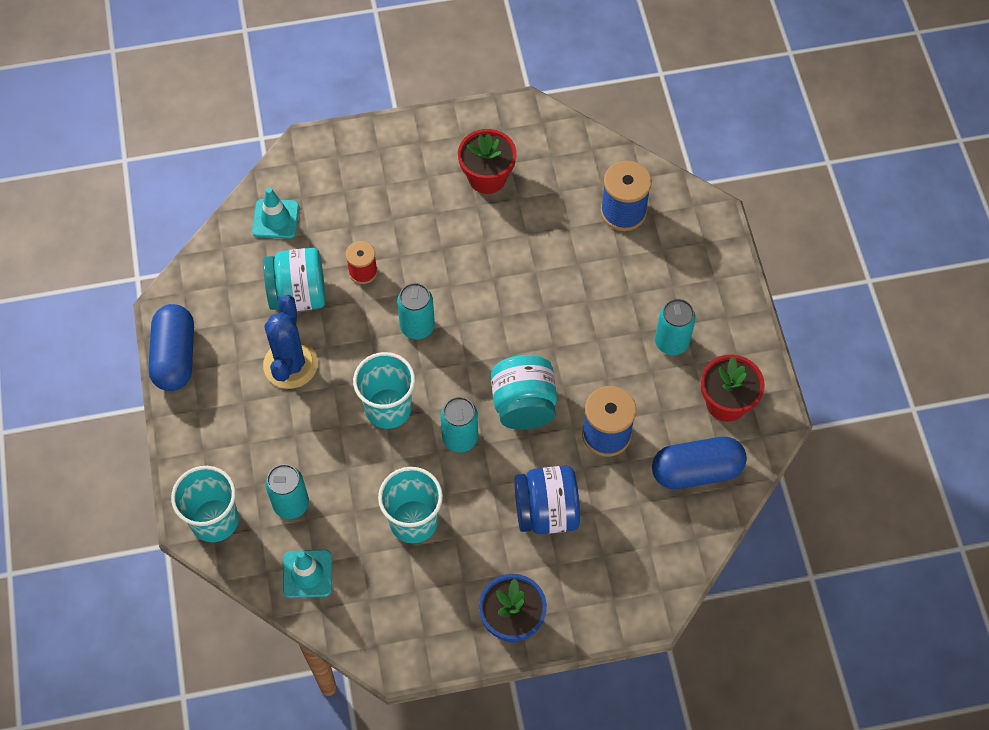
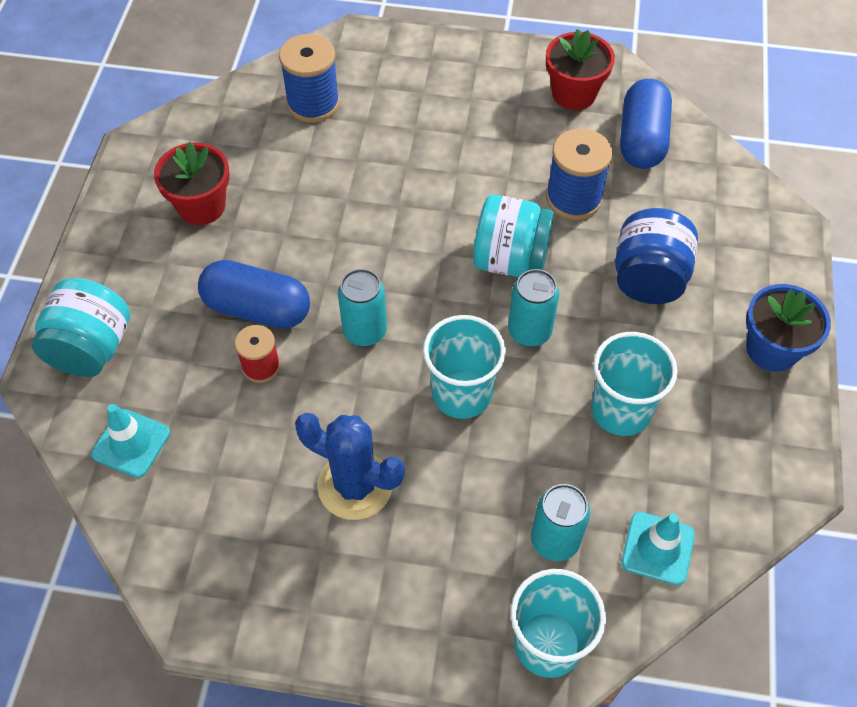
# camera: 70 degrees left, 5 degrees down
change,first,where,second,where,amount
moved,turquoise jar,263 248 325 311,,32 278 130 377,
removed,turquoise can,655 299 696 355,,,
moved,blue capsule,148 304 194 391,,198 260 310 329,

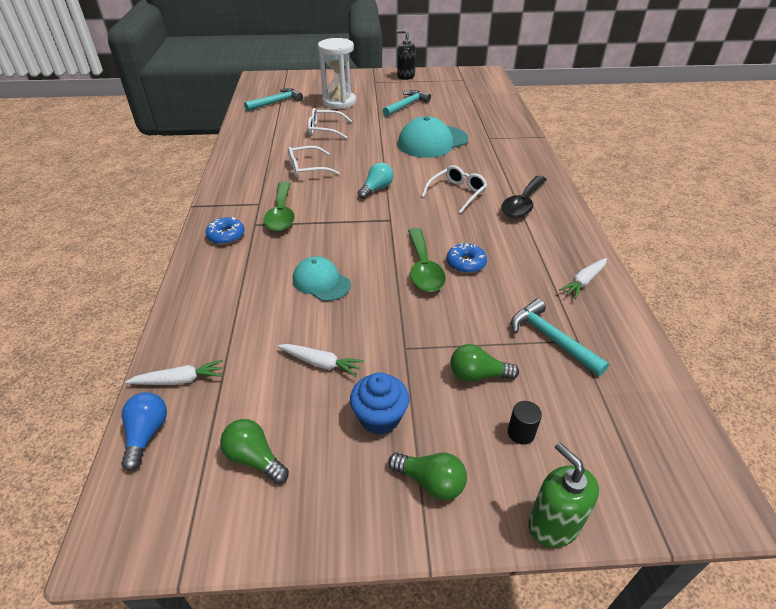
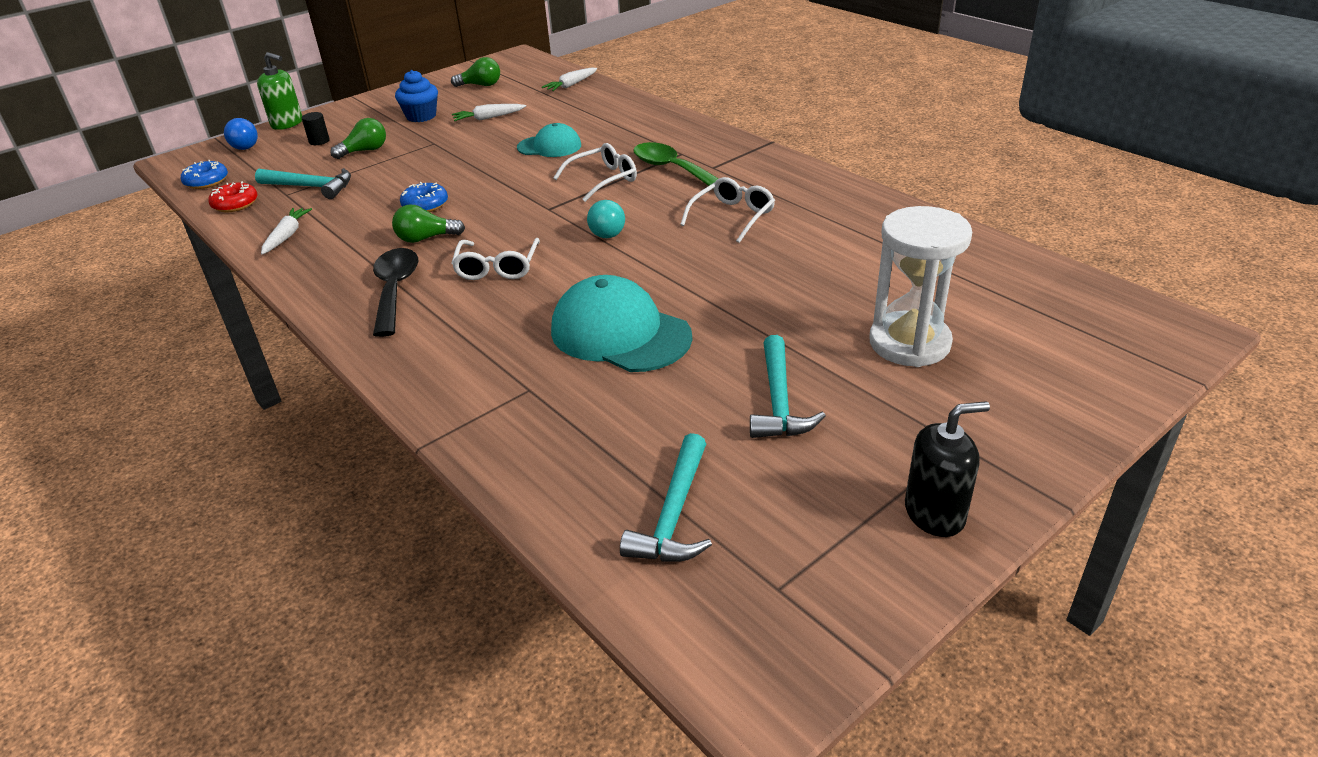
# camera: 145 degrees right, 5 degrees down
change,first,where,second,where,amount
moved,turquoise hammer,244 88 303 111,,620 433 712 562,
moved,white glasses,308 108 352 139,,553 143 637 202,
turned,turquoise cap,398 116 468 158,,551 275 692 372,75 degrees counterclockwise
moved,blue donut,206 217 245 245,,181 160 228 189,
removed,green spoon,408 228 446 292,,,
moved,blue light bulb,121 392 167 471,,224 118 258 150,
moved,green light bulb,388 453 467 500,,392 205 465 243,
added,,,red donut,208 181 258 212,

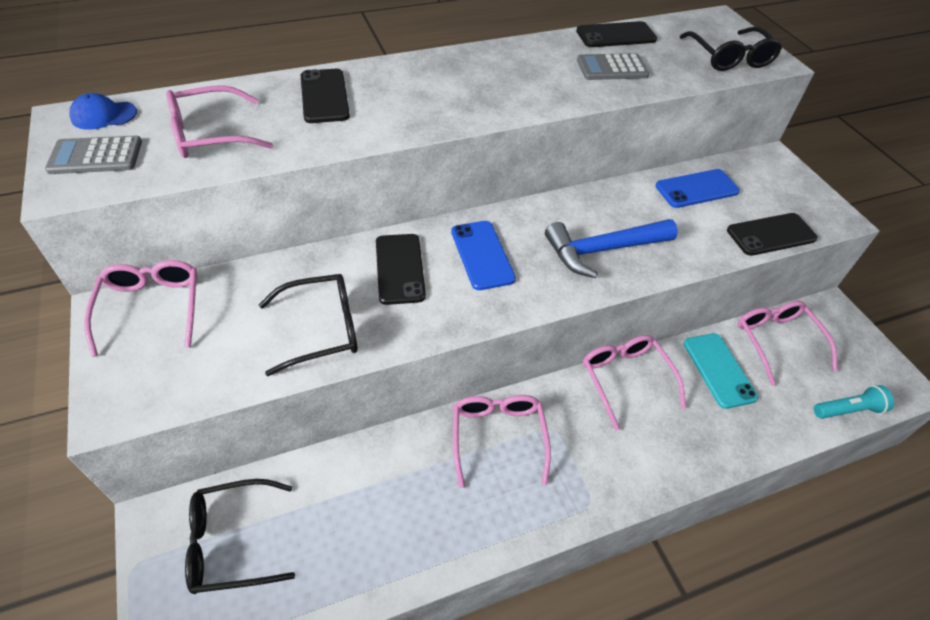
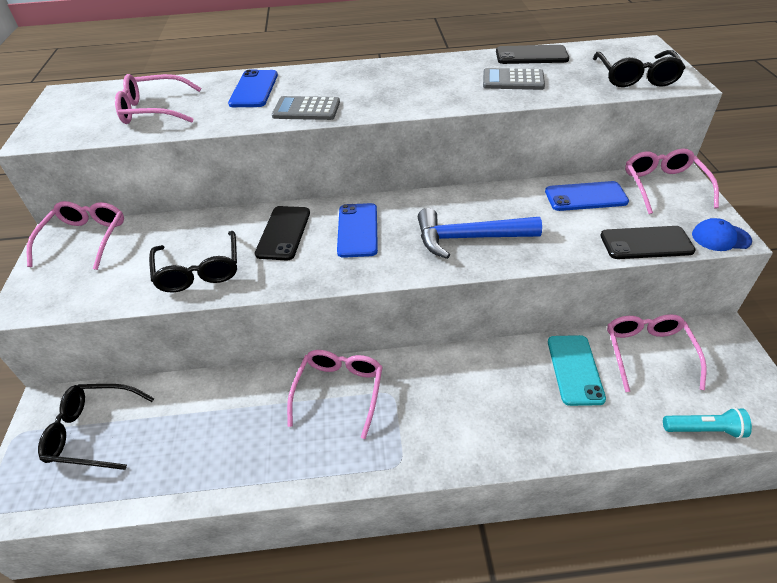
# camera: 20 degrees right, 5 degrees down
change,first,where,second,where,amount
recoloured,black phone,301 69 350 123,blue phone,228 69 278 107,
moved,blue cap,69 93 137 130,,692 218 752 251,
moved,grey calculator,45 136 142 174,,272 96 340 120,
turned,black glasses,259 274 358 376,,149 231 237 293,75 degrees clockwise
moved,pink glasses,583 335 686 431,,625 149 719 214,

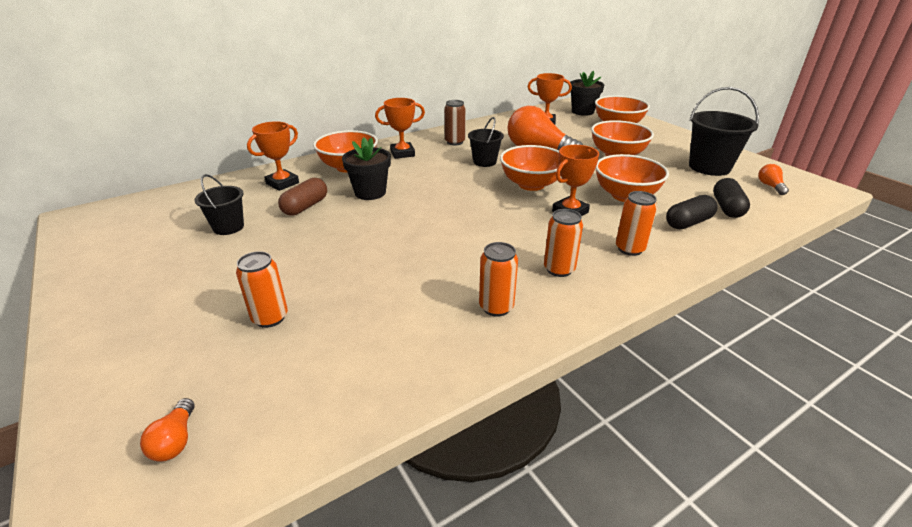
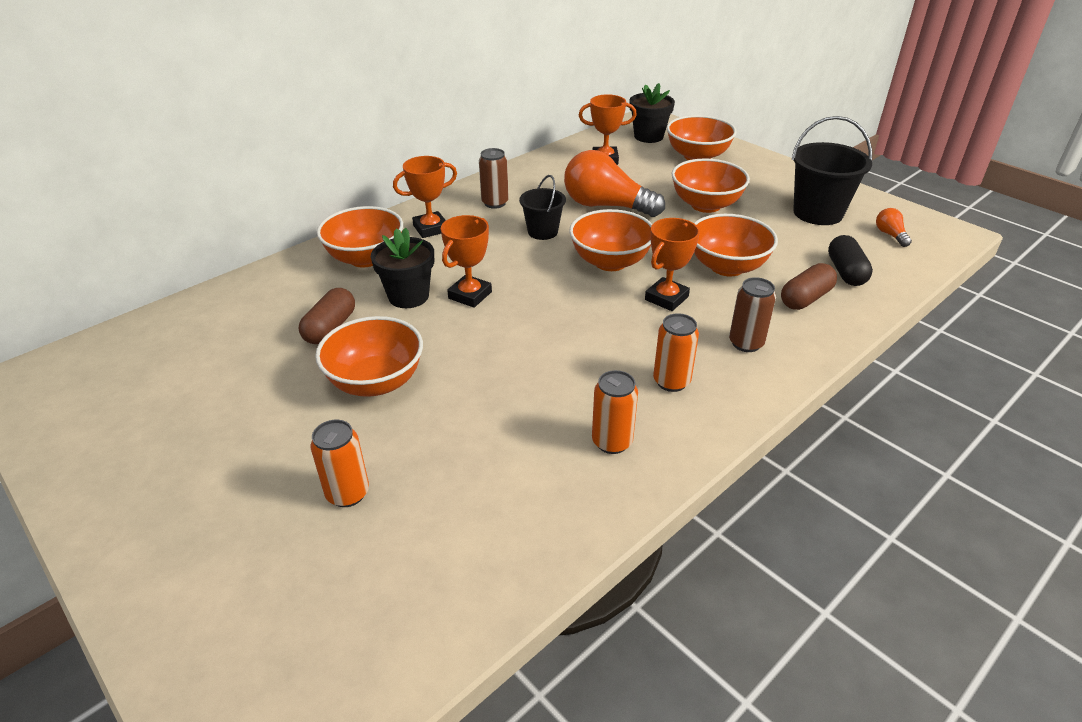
# camera: 10 degrees left, 5 degrees up
change,first,where,second,where,amount
moved,orange trophy,247 121 299 191,,441 215 492 308,
removed,black bucket,195 174 244 235,,,
recoloured,orange can,616 191 657 256,brown can,729 277 776 352,
recoloured,black capsule,666 195 718 229,brown capsule,781 263 837 310,
removed,orange light bulb,140 398 194 462,,,
added,,,orange bowl,315 316 423 397,

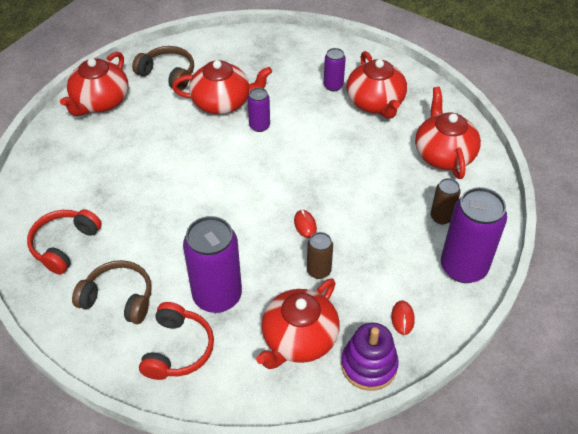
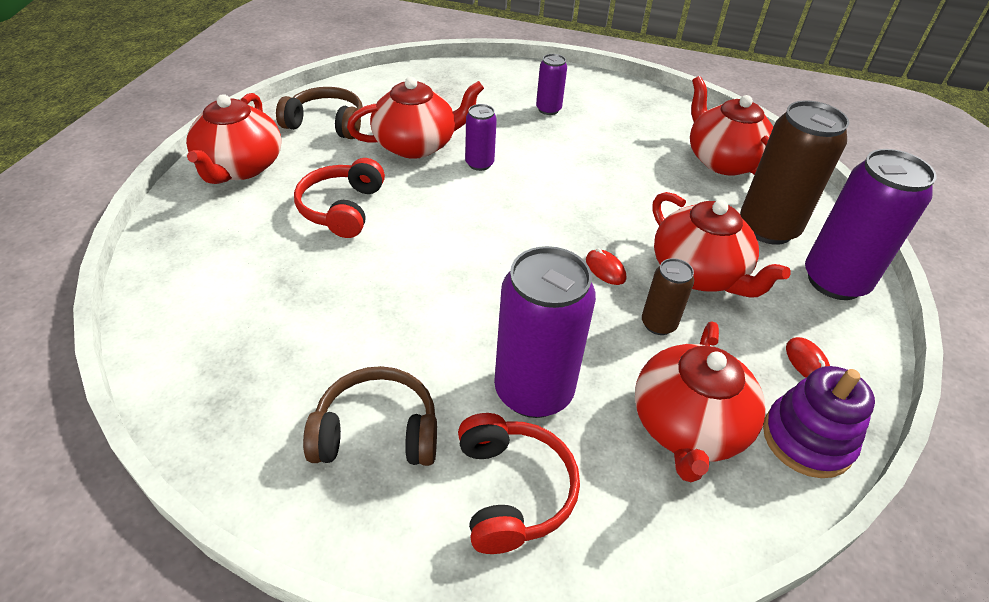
# camera: 20 degrees left, 5 degrees down
change,first,where,second,where,amount
moved,red teapot,347 51 407 119,,653 192 791 298,
resized,brown can,430 178 461 225,,740 101 849 245,x1.96
moved,red headphones,27 209 102 275,,294 158 385 238,

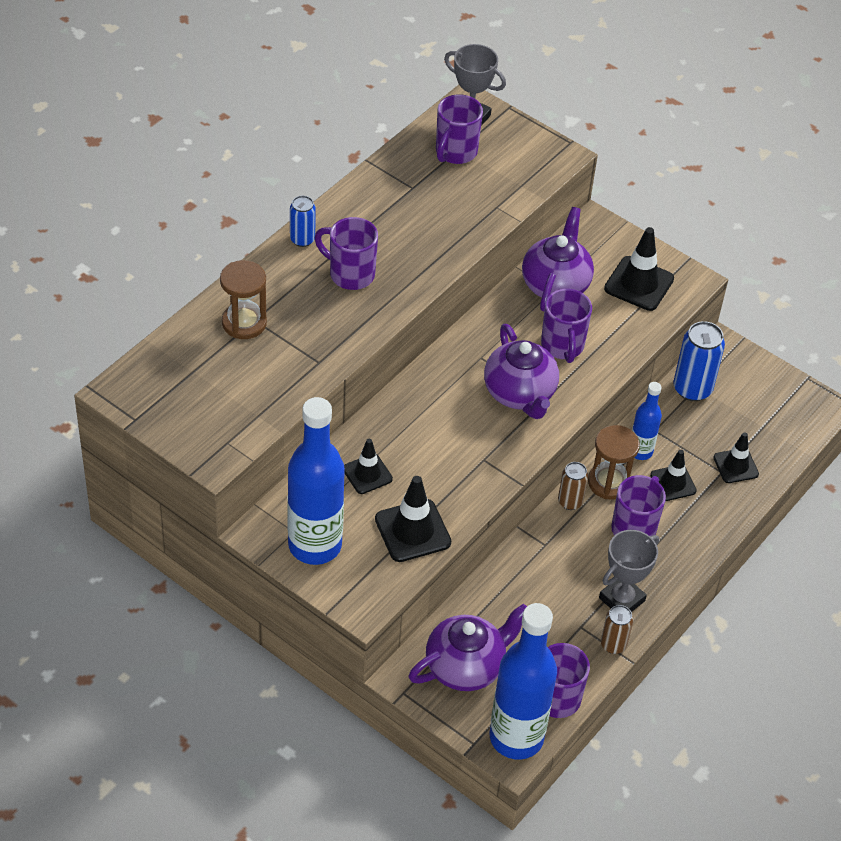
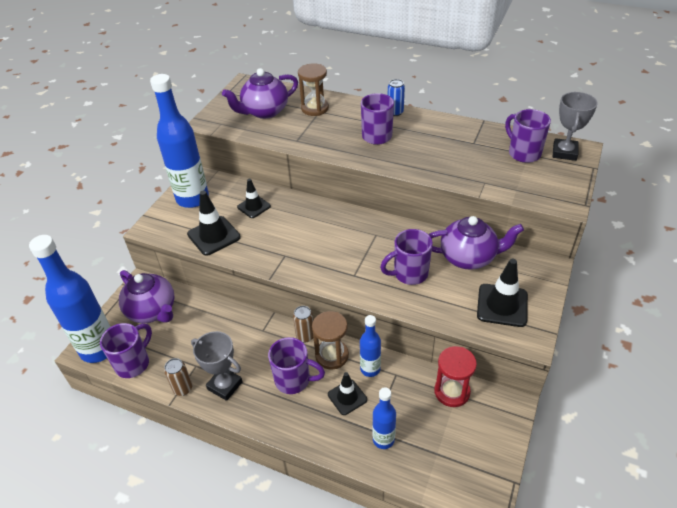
# camera: 80 degrees right, 5 degrees down
change,first,where,second,where,amount
turned,purple mug,436 94 483 164,,505 109 551 163,45 degrees clockwise
replaced,blue can,673 321 725 401,red hourglass,434 346 477 407,
moved,purple teapot,484 324 559 419,,222 68 298 119,
replaced,black traffic cone,713 432 759 483,blue bottle,372 387 396 449,

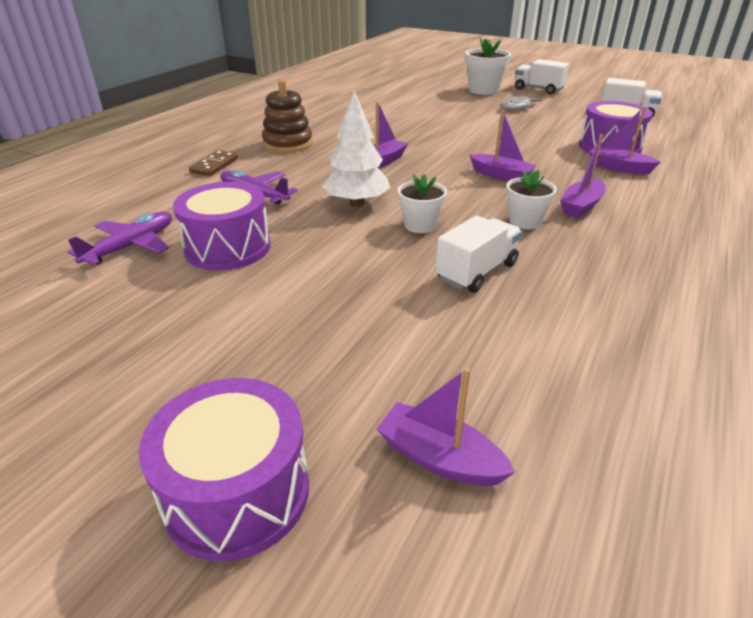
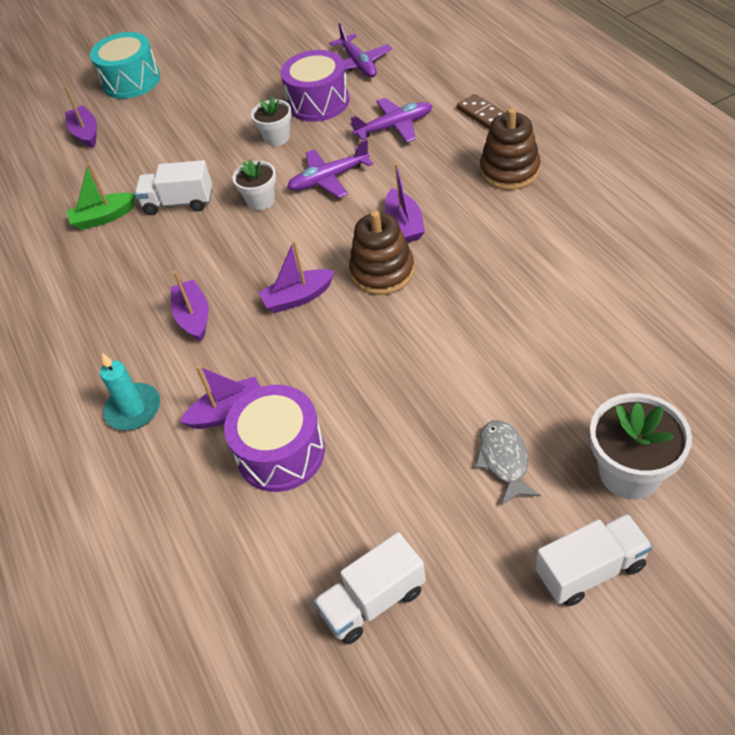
# camera: 130 degrees right, 15 degrees up
change,first,where,second,where,amount
replaced,white tree,322 90 391 207,purple plane,287 139 373 198,
moved,white flower pot,506 170 557 229,,251 96 292 146,
turned,white truck,435 215 522 293,,134 160 212 215,105 degrees clockwise
turned,purple boat,377 367 515 486,,64 86 97 148,90 degrees counterclockwise
recoloured,purple drum,139 378 309 562,turquoise drum,90 32 160 99,
added,,,green boat,66 163 135 230,
added,,,brown stacking toy,349 210 414 295,
added,,,turquoise candle,100 353 160 430,

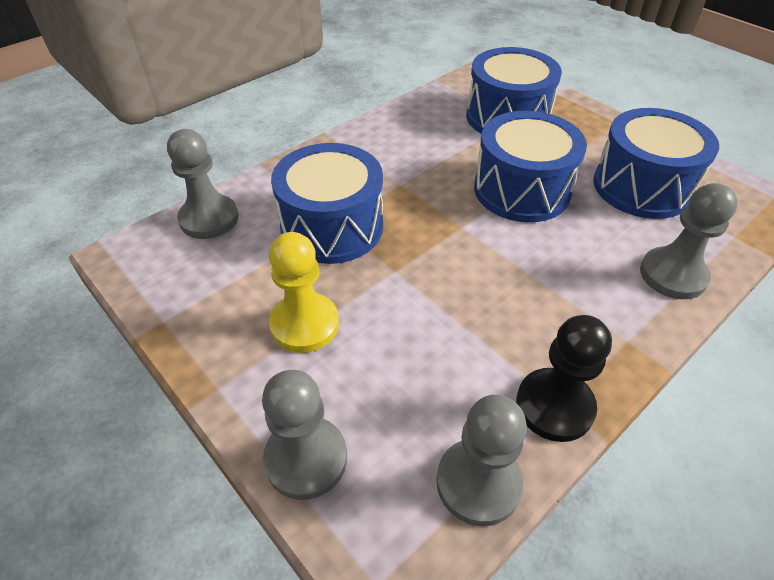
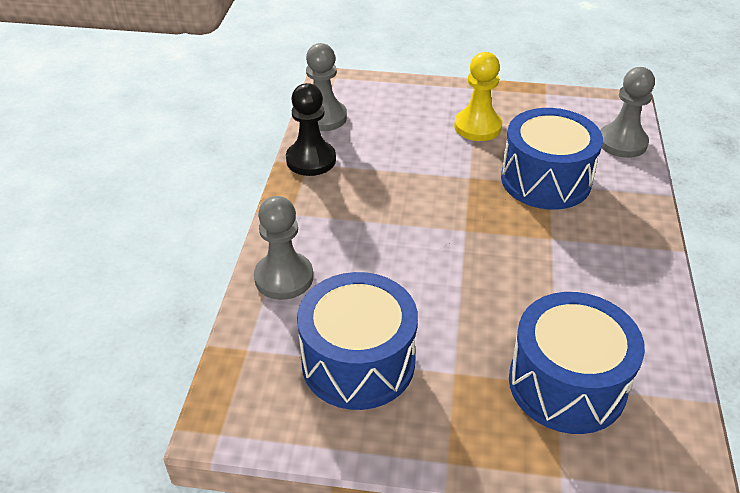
# camera: 140 degrees right, 5 degrees down
change,first,where,second,where,amount
removed,blue drum,474 111 587 222,,,
removed,grey pawn,262 370 347 500,,,

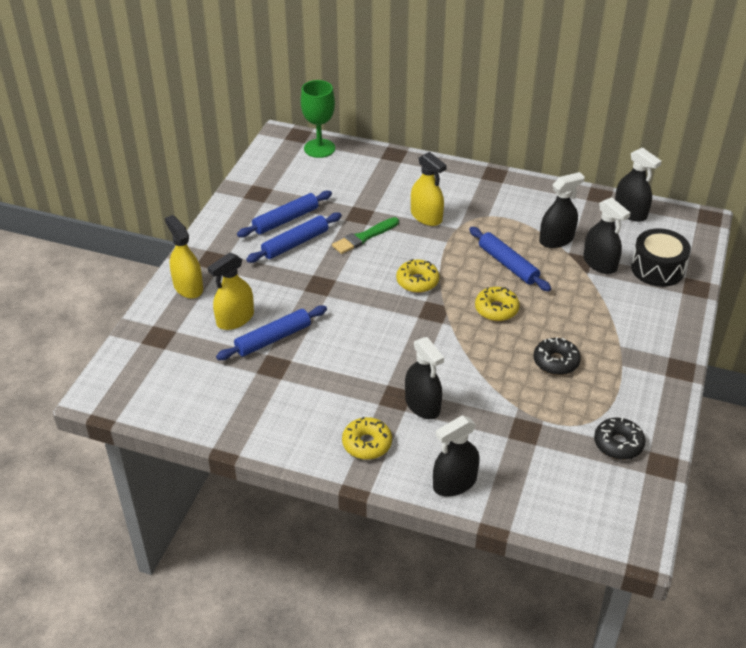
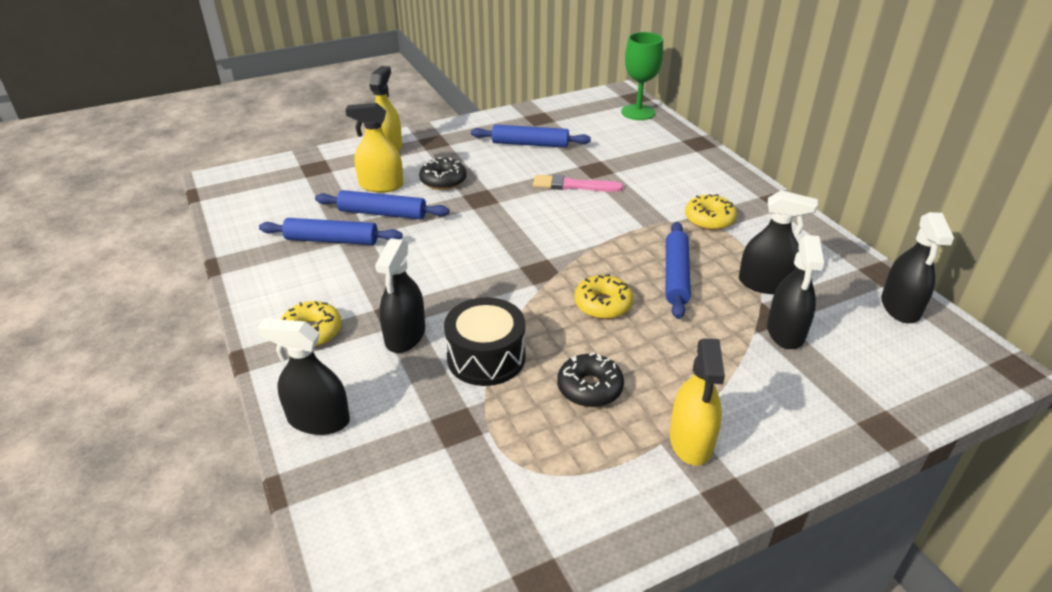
# camera: 45 degrees right, 5 degrees down
change,first,where,second,where,amount
moved,yellow spray bottle,411 152 447 226,,670 339 725 466,
moved,blue rolling pin,246 212 342 263,,259 218 402 245,
recoloured,green brush,332 217 399 254,pink brush,533 174 623 192,
moved,black drum,631 228 691 287,,444 297 525 386,
moved,yellow donut,396 259 440 293,,685 194 737 230,
moved,black donut,594 417 645 460,,419 157 467 190,

